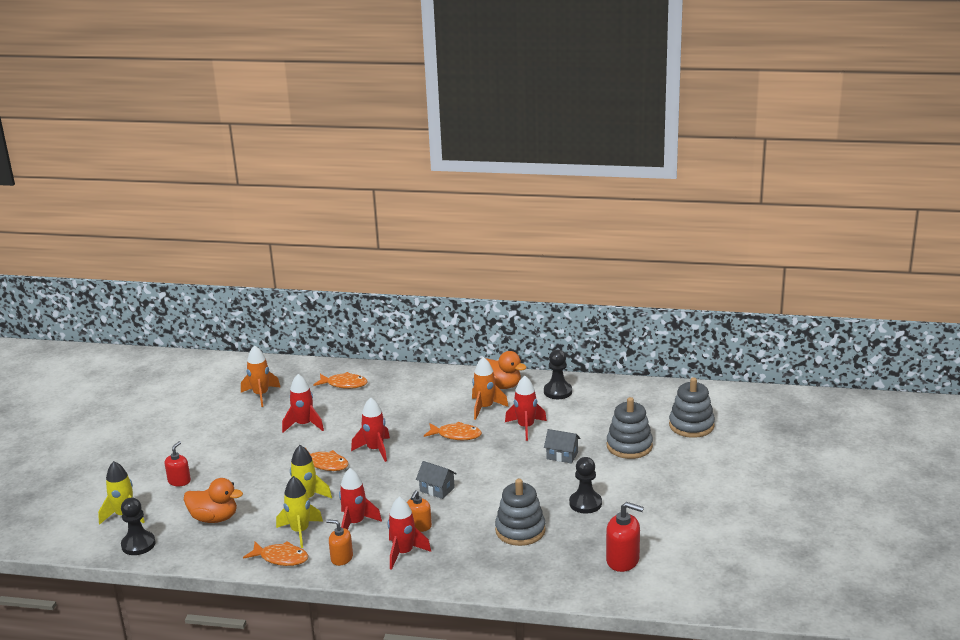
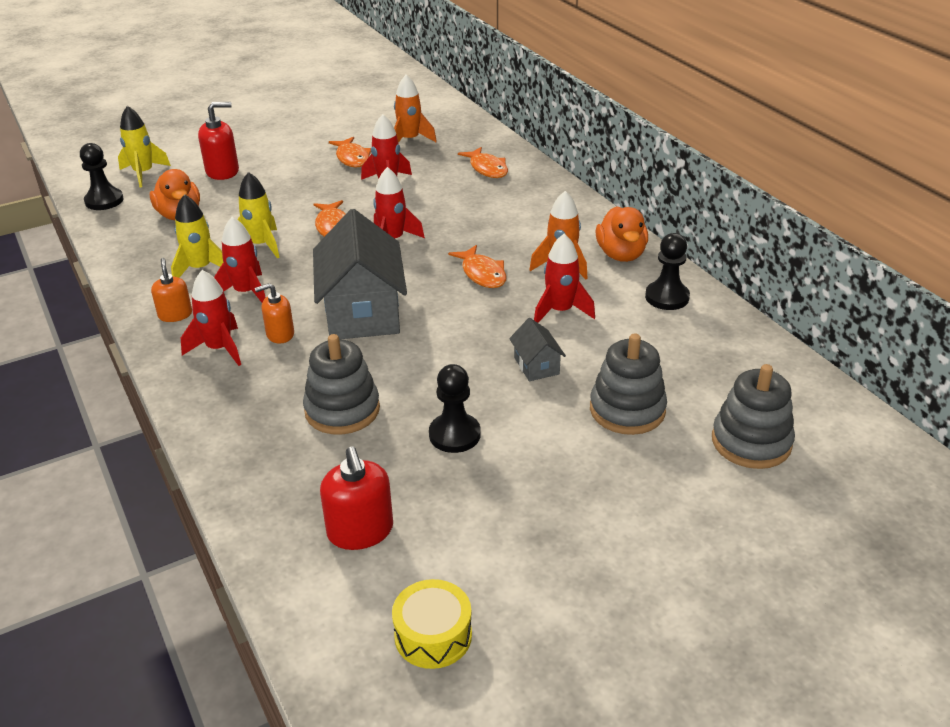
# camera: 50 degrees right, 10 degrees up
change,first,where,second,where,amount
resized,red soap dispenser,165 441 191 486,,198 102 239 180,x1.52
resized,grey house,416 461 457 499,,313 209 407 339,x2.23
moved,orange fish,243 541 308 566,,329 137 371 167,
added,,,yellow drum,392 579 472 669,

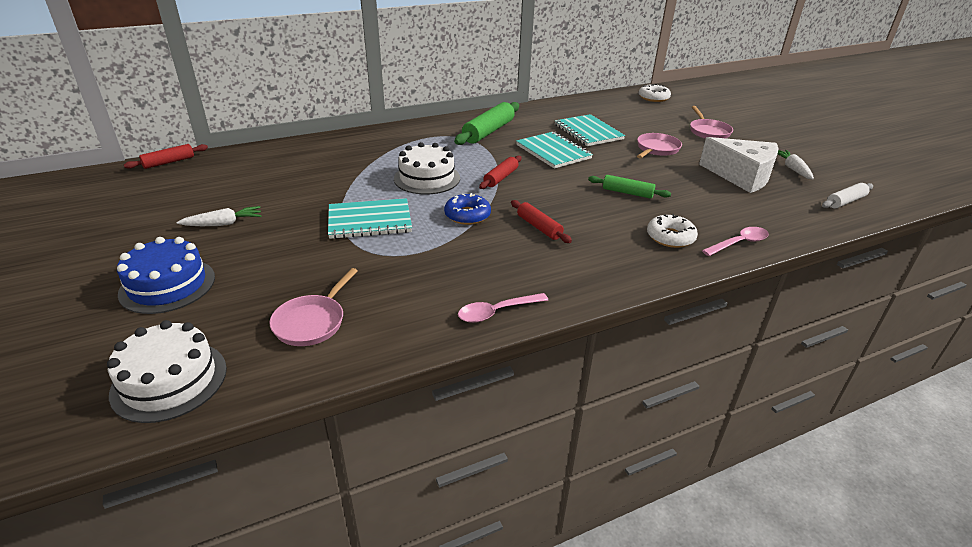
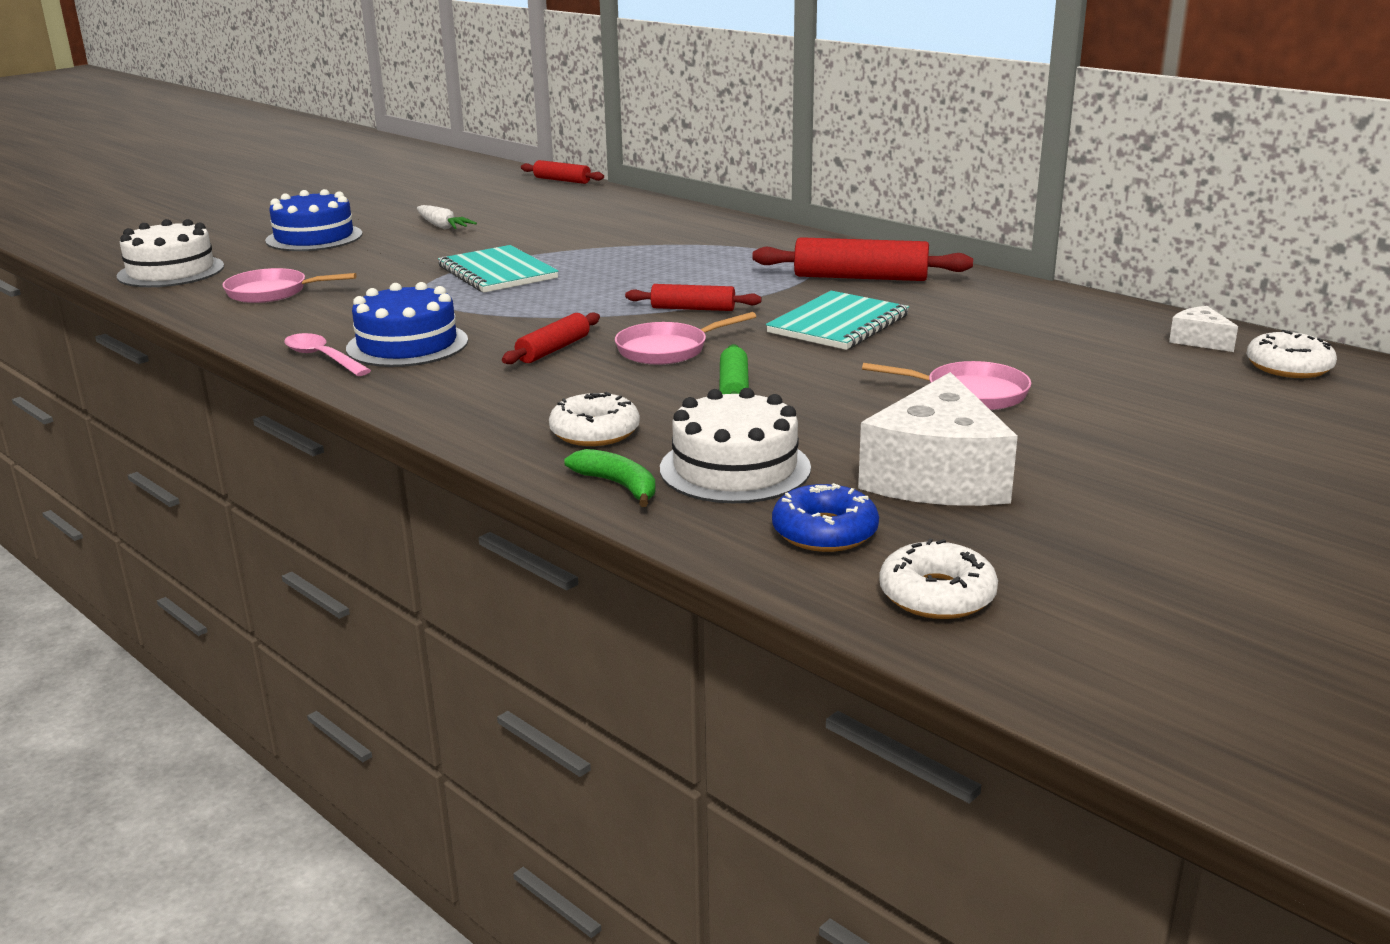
# camera: 70 degrees right, 10 degrees down
change,first,where,second,where,amount
recoloured,green rolling pin,454 102 519 145,red rolling pin,752 237 973 281,
moved,pink pan,690 106 733 139,,615 312 756 365,
removed,turquoise notebook,555 114 625 146,,,
moved,white cake,394 142 460 194,,660 388 811 503,
removed,white carrot,778 150 814 180,,,
replaced,white rolling pin,822 183 873 209,white donut,879 538 998 619,
moved,blue donut,444 193 491 225,,772 483 879 552,
replaced,pink spoon,702 227 769 256,green banana,564 449 656 507,
added,,,blue cake,346 282 468 367,
added,,,white cheese,1169 306 1238 352,

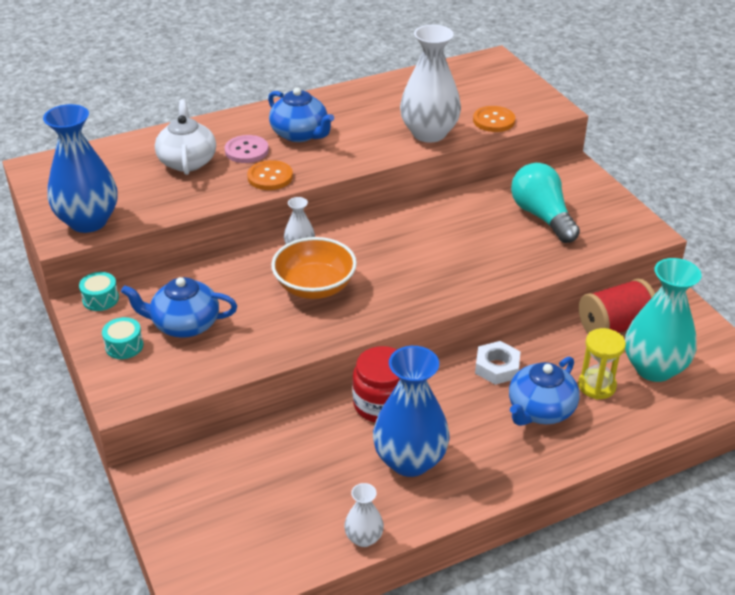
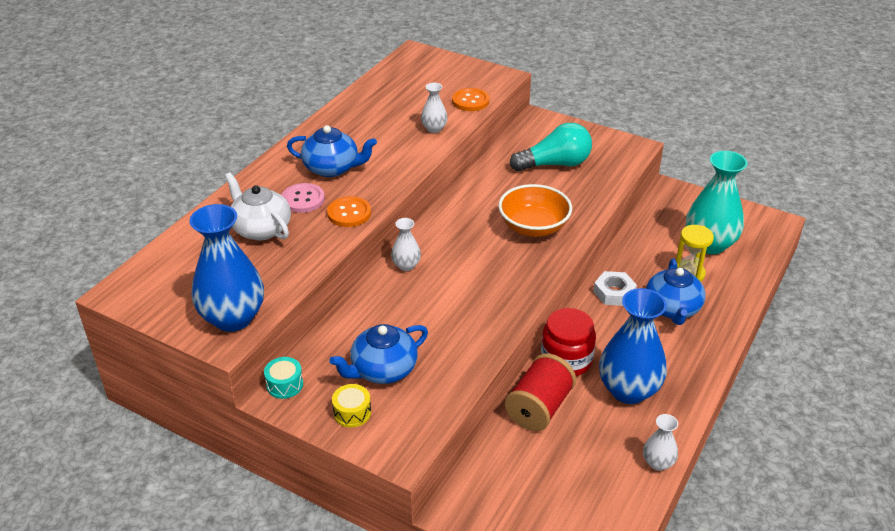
# camera: 35 degrees left, 0 degrees up
change,first,where,second,where,amount
resized,white vase,400 25 461 143,,421 83 448 133,x0.48
turned,turquoise light bulb,511 163 580 243,,510 123 592 172,135 degrees clockwise
moved,orange bowl,271 237 357 299,,498 184 572 237,
moved,red spool,579 278 655 334,,505 353 576 431,
recoloured,turquoise drum,102 317 143 359,yellow drum,332 384 371 427,

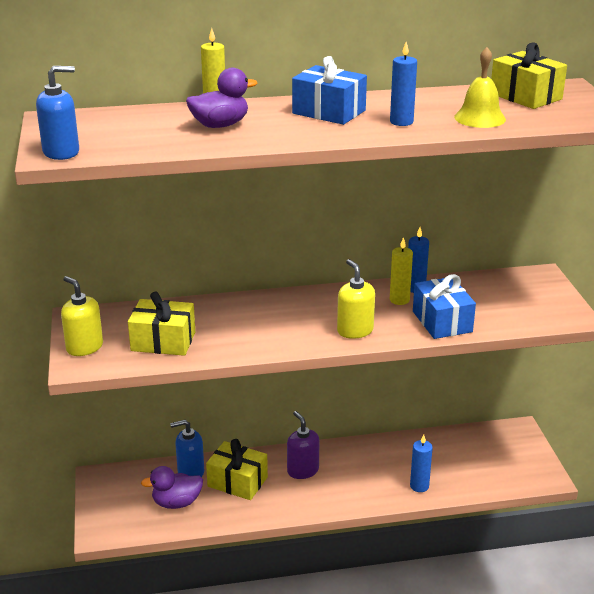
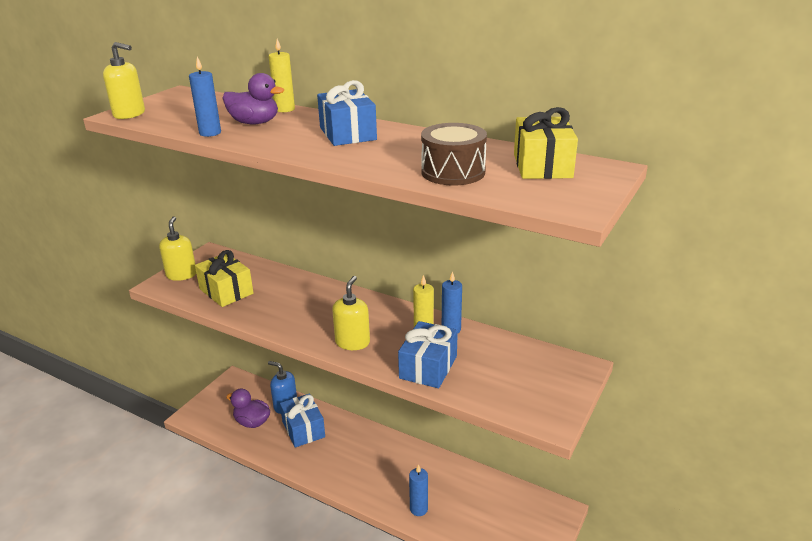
# camera: 40 degrees right, 0 degrees up
change,first,where,second,where,amount
moved,blue candle,390 42 417 126,,189 57 221 137,
replaced,yellow bell,454 47 506 128,brown drum,421 123 487 186,
recoloured,blue soap dispenser,36 66 79 160,yellow soap dispenser,103 42 145 119,
removed,purple soap dispenser,287 411 319 479,,,
recoloured,yellow gift,206 439 268 500,blue gift,280 393 325 448,

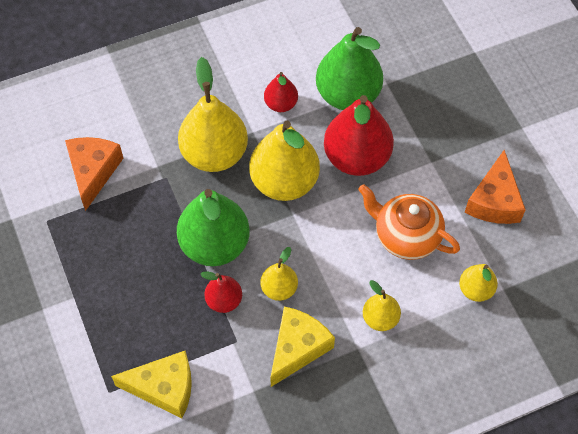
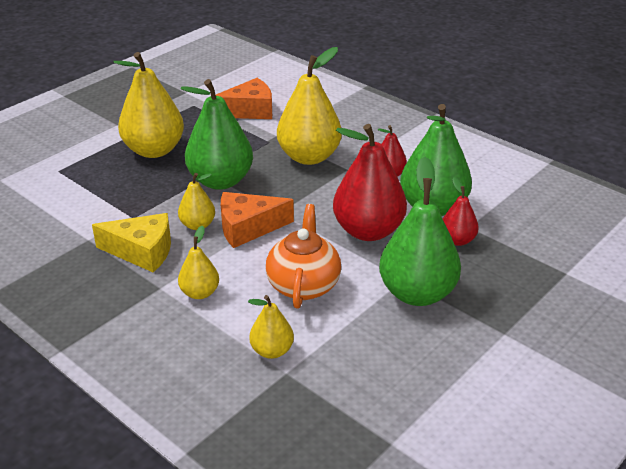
# camera: 65 degrees right, 25 degrees down
change,first,where,second,where,amount
moved,yellow pear,249 121 320 201,,113 52 184 158,
moved,orange cheese,465 150 526 224,,221 192 294 248,
moved,red pear,201 271 242 313,,443 177 479 246,
removed,yellow cheese,111 351 192 419,,,
added,,,green pear,379 157 461 306,

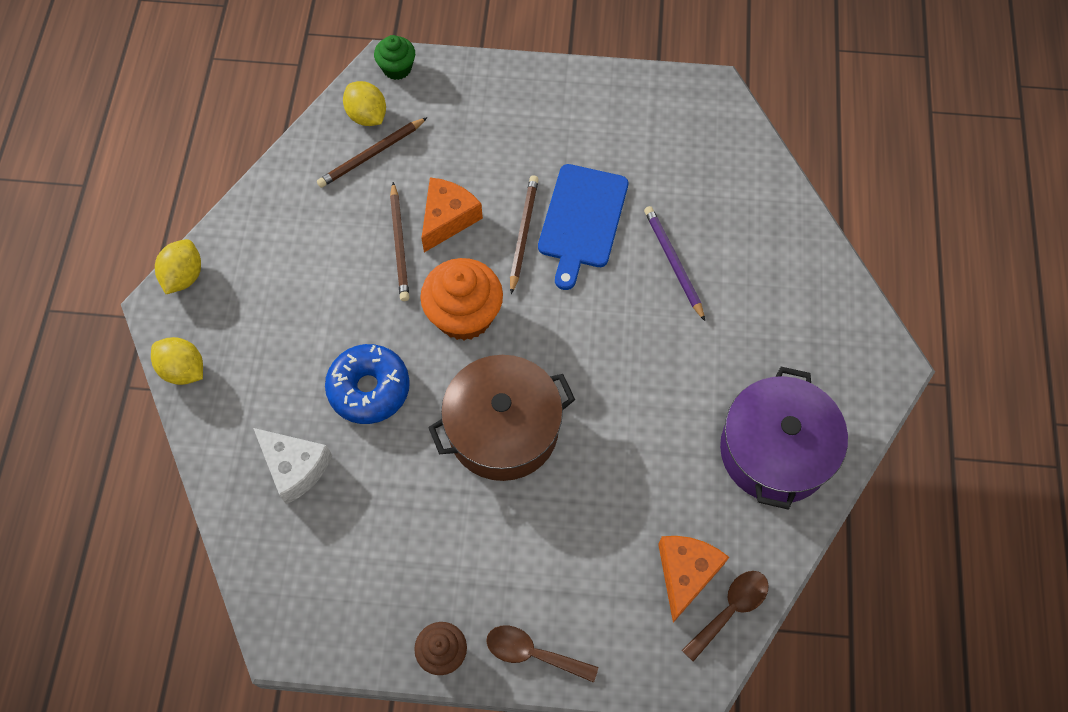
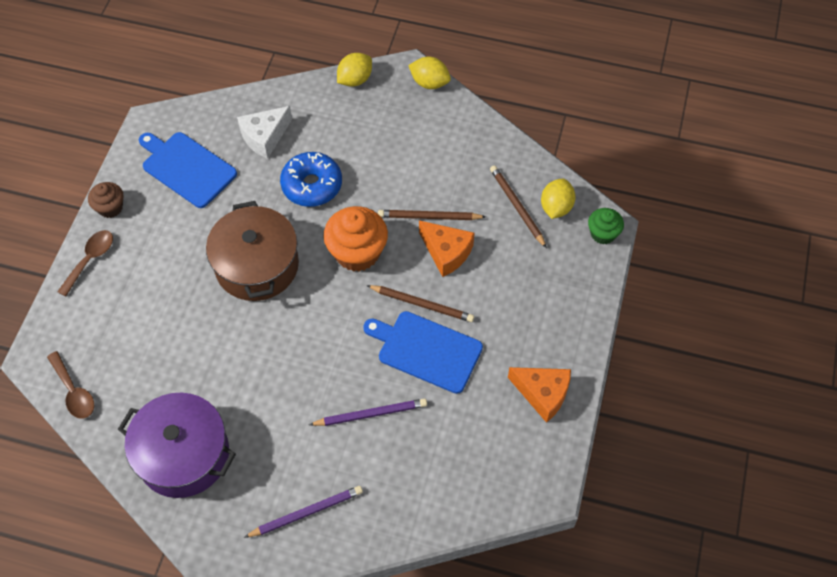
# camera: 100 degrees right, 5 degrees down
change,first,where,second,where,amount
turned,yellow lemon,343 81 386 126,,541 179 576 219,45 degrees counterclockwise
moved,orange cheese,658 536 729 623,,508 367 571 423,
added,,,blue cutting board,139 132 237 208,
added,,,purple pencil,244 486 363 538,

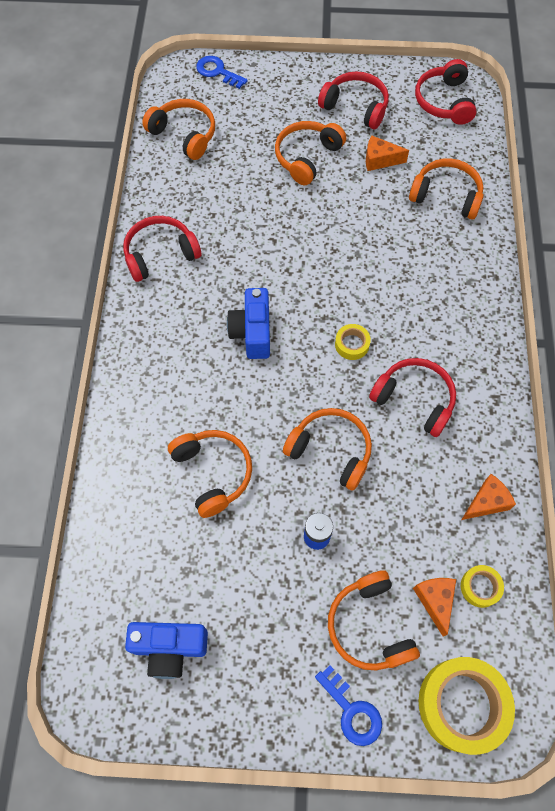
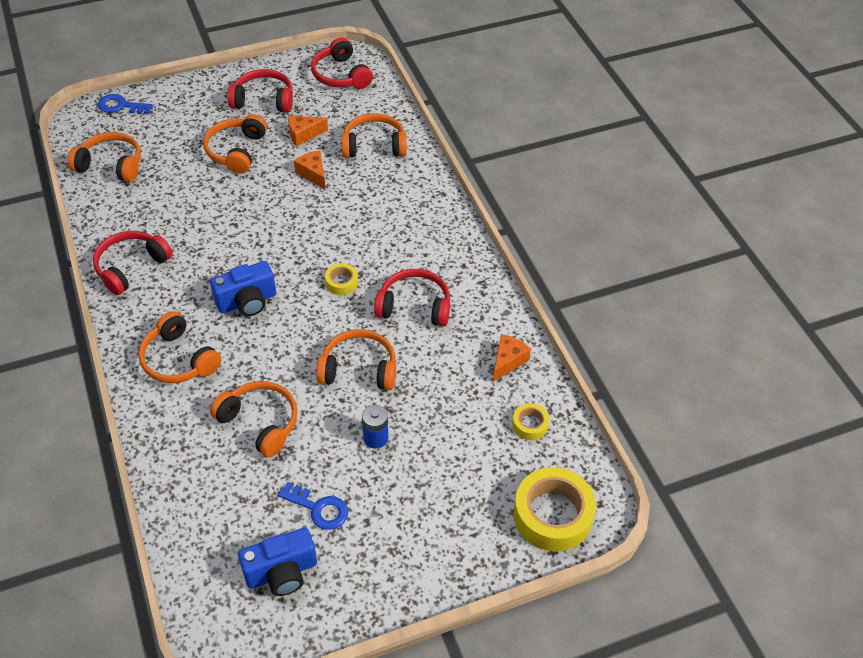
# camera: 25 degrees left, 15 degrees down
change,first,where,second,where,amount
turned,blue camera,227 288 270 359,,210 261 276 316,90 degrees counterclockwise
moved,orange headphones,328 570 420 671,,138 311 221 383,
moved,orange cheese,413 578 456 636,,294 150 326 190,
moved,blue key,315 665 382 746,,278 482 348 530,

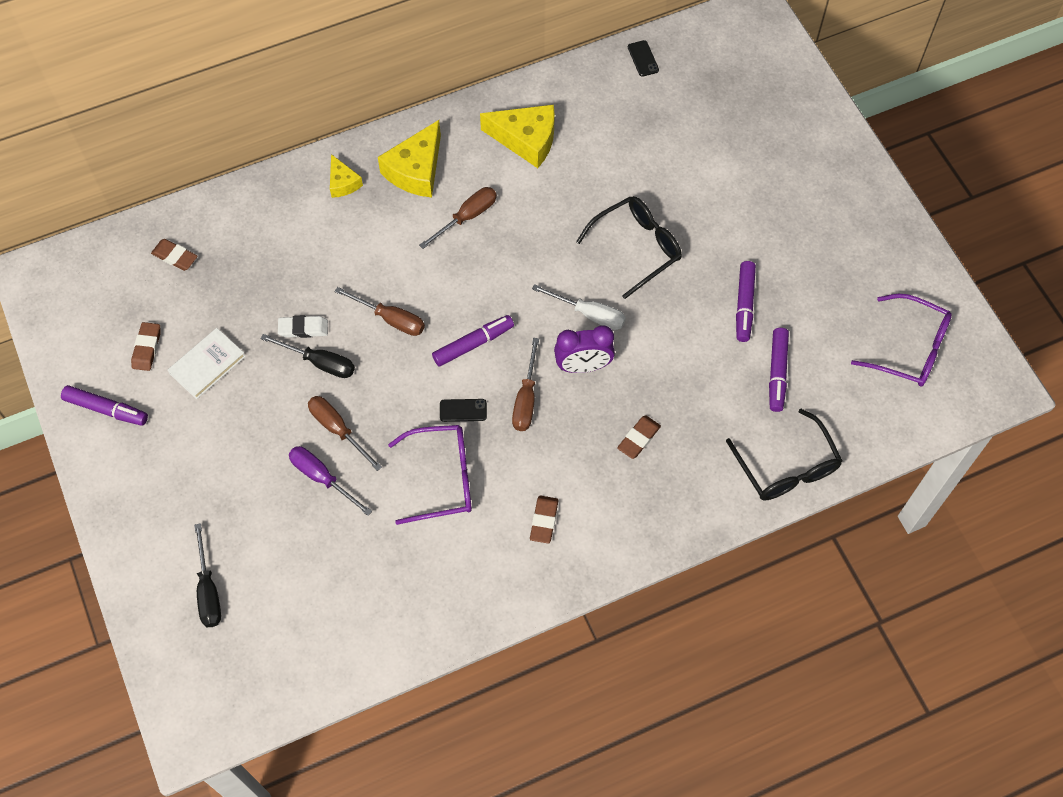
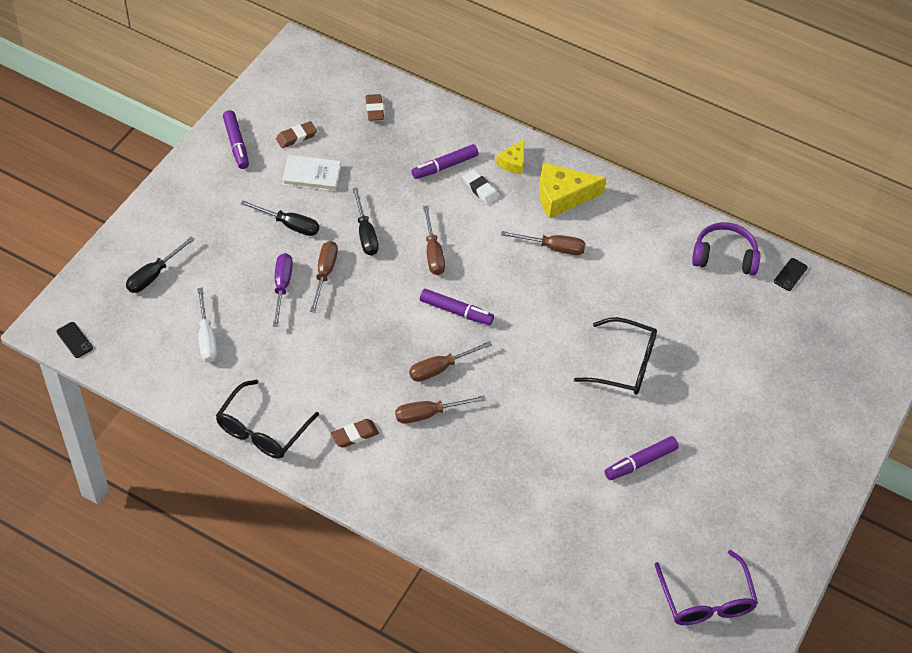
# camera: 50 degrees right, 10 degrees down
change,first,where,second,where,amount
removed,yellow cheese,480 105 555 168,,,
moved,white screwdriver,532 284 626 330,,197 288 218 363,
moved,white eraser,278 315 328 338,,463 169 499 205,
removed,purple clock,554 325 615 373,,,
moved,purple marker,769 328 789 412,,411 144 479 179,
moved,black phone,440 399 487 422,,57 322 93 358,
moved,black glasses,726 409 843 501,,216 380 319 459,
removed,brown eraser,617 415 661 459,,,
removed,purple glasses,388 425 472 525,,,
added,,,black screwdriver,240 200 319 236,
added,,,purple headphones,692 222 760 275,
added,,,brown screwdriver,395 395 486 423,

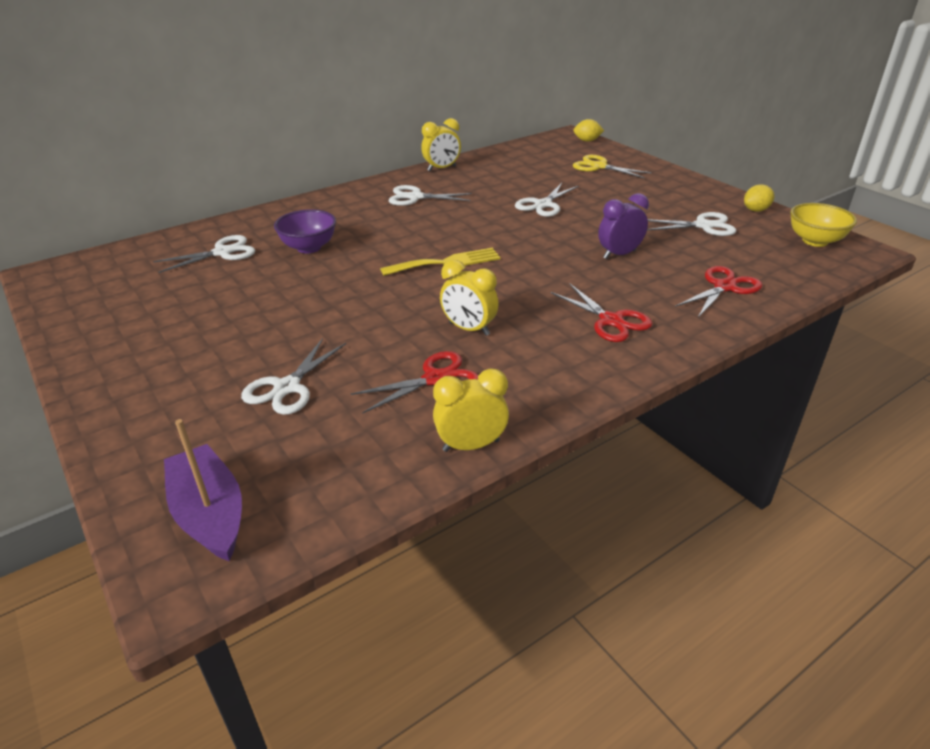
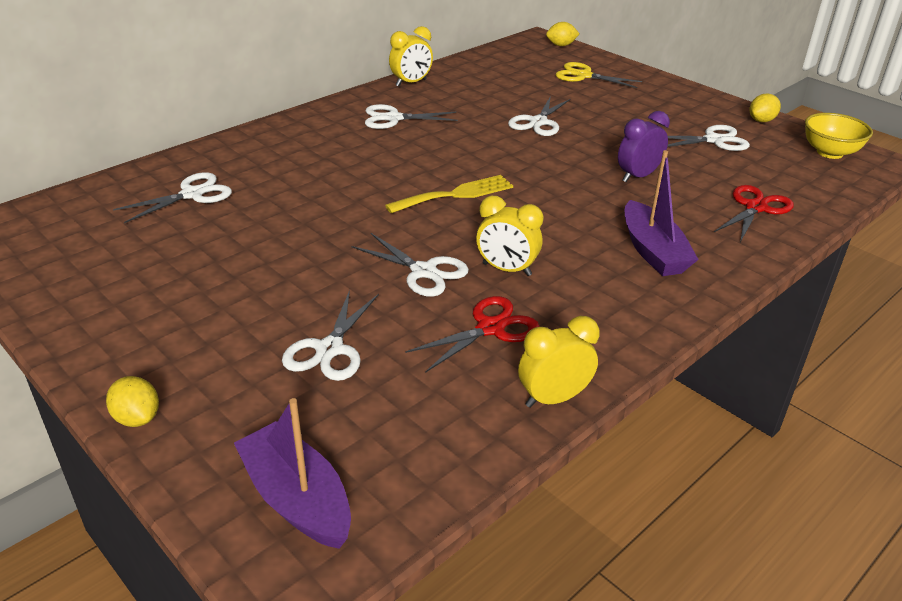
# camera: 10 degrees left, 0 degrees up
change,first,where,second,where,amount
removed,purple bowl,274 209 336 253,,,
replaced,red scissors,551 283 652 342,purple boat,625 150 699 276,
added,,,white scissors,351 233 469 297,
added,,,yellow lemon,106 376 159 427,

